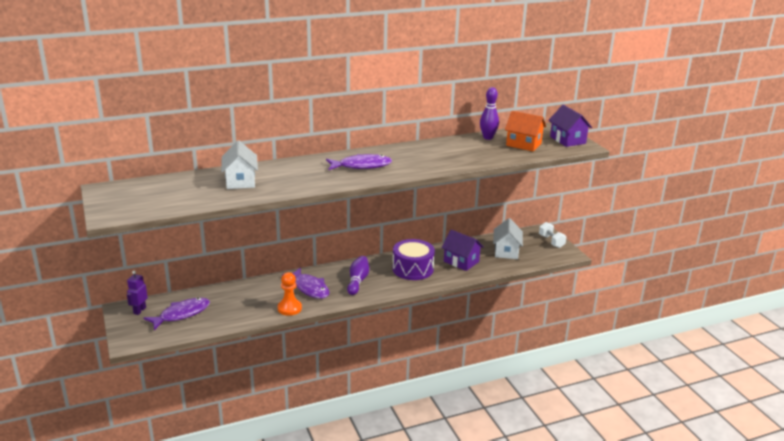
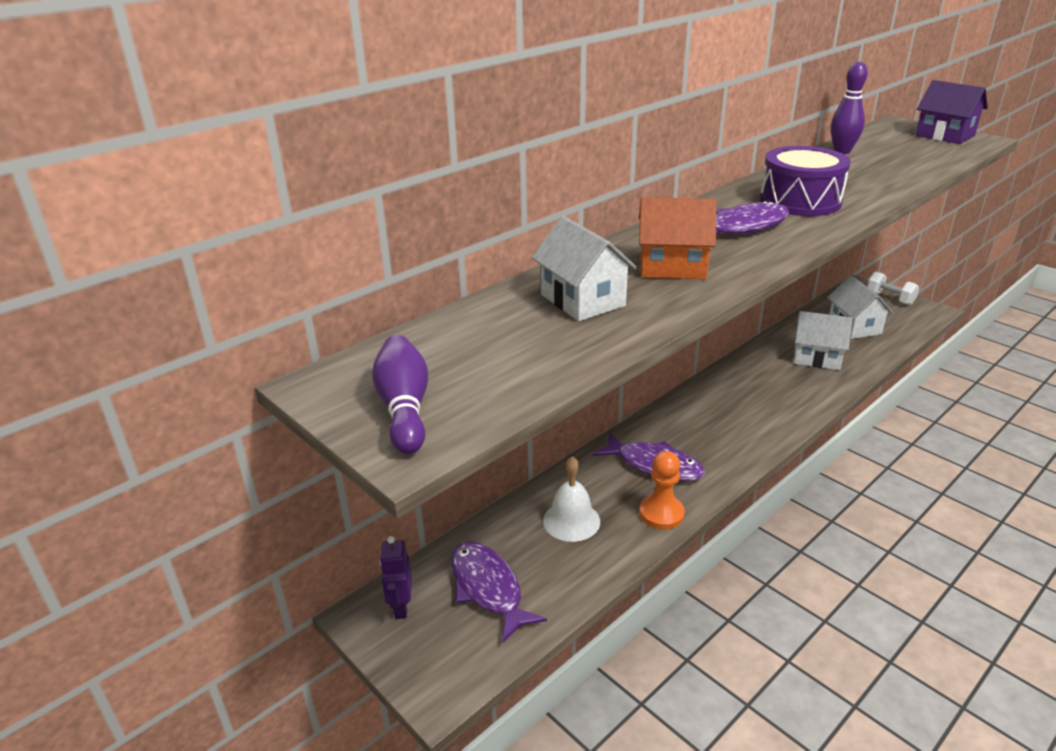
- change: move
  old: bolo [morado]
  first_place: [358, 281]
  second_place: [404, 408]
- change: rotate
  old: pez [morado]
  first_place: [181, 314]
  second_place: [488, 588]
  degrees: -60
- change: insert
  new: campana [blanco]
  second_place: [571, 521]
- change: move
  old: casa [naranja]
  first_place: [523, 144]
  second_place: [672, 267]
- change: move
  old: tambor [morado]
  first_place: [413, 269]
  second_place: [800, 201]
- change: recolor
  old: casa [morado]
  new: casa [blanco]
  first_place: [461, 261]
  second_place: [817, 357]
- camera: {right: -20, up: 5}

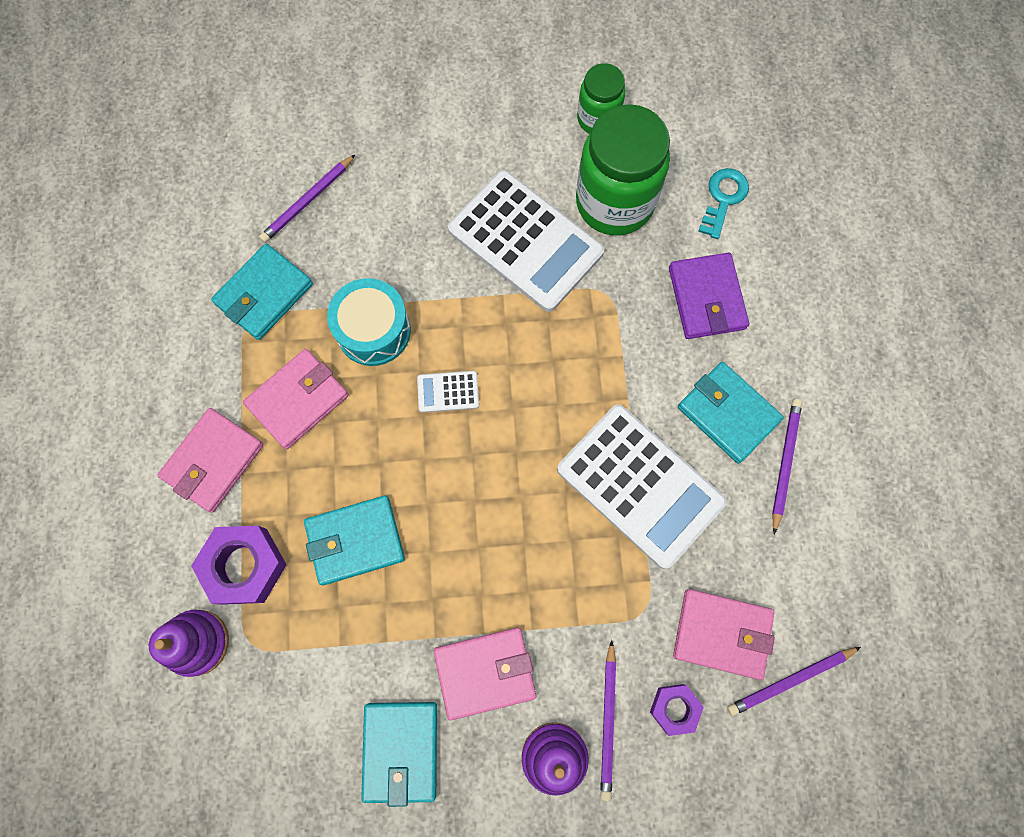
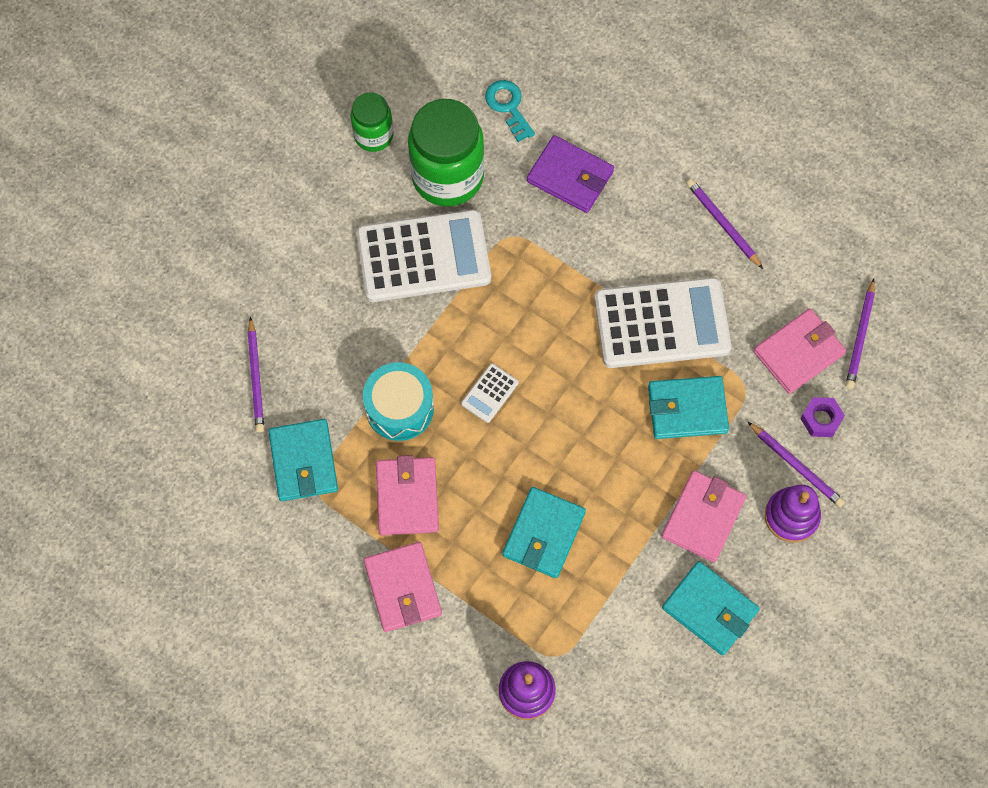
- change: move
  old: cartera [turquesa]
  first_place: [727, 413]
  second_place: [687, 409]
- change: delete
  old: tuerca [morado]
  first_place: [244, 566]
- camera: {right: -50, up: -5}

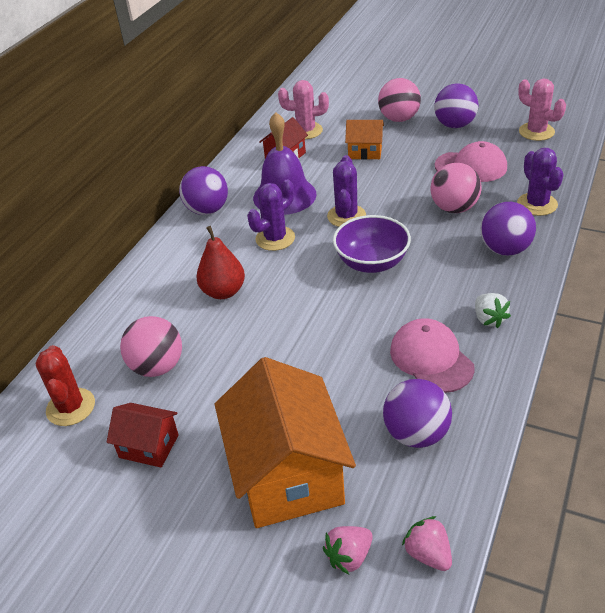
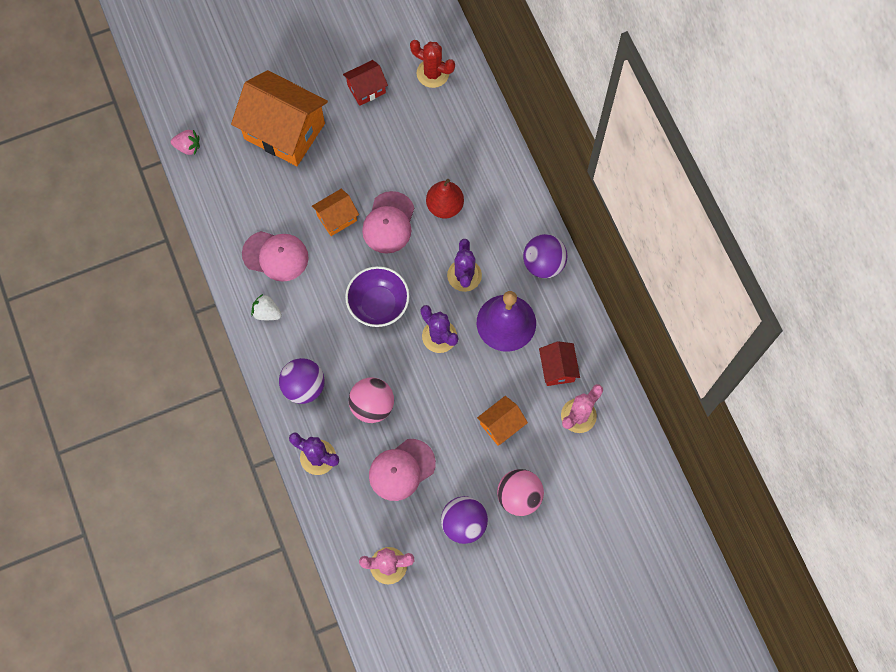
- change: insert
  new: casa [naranja]
  second_place: [337, 218]
- change: insert
  new: gorra [rosa]
  second_place: [389, 223]
- change: delete
  old: pelota [rosa]
  first_place: [157, 367]
- change: delete
  old: fresa [rosa]
  first_place: [349, 556]
- change: delete
  old: pelota [morado]
  first_place: [416, 434]
- camera: {right: 130, up: 30}

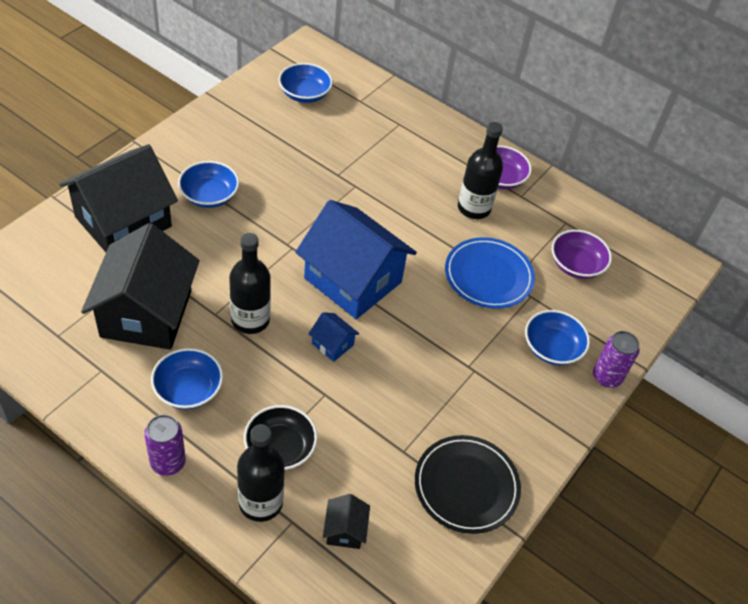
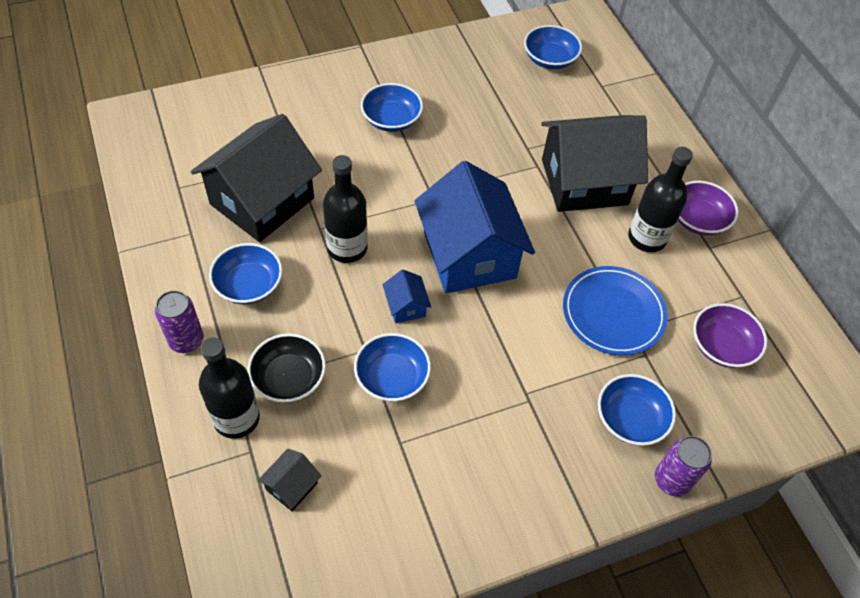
- change: insert
  new: cuenco [azul]
  second_place: [392, 378]
- change: move
  old: casa [negro]
  first_place: [123, 221]
  second_place: [584, 182]
- change: delete
  old: plato [negro]
  first_place: [466, 486]
- camera: {right: 35, up: 5}

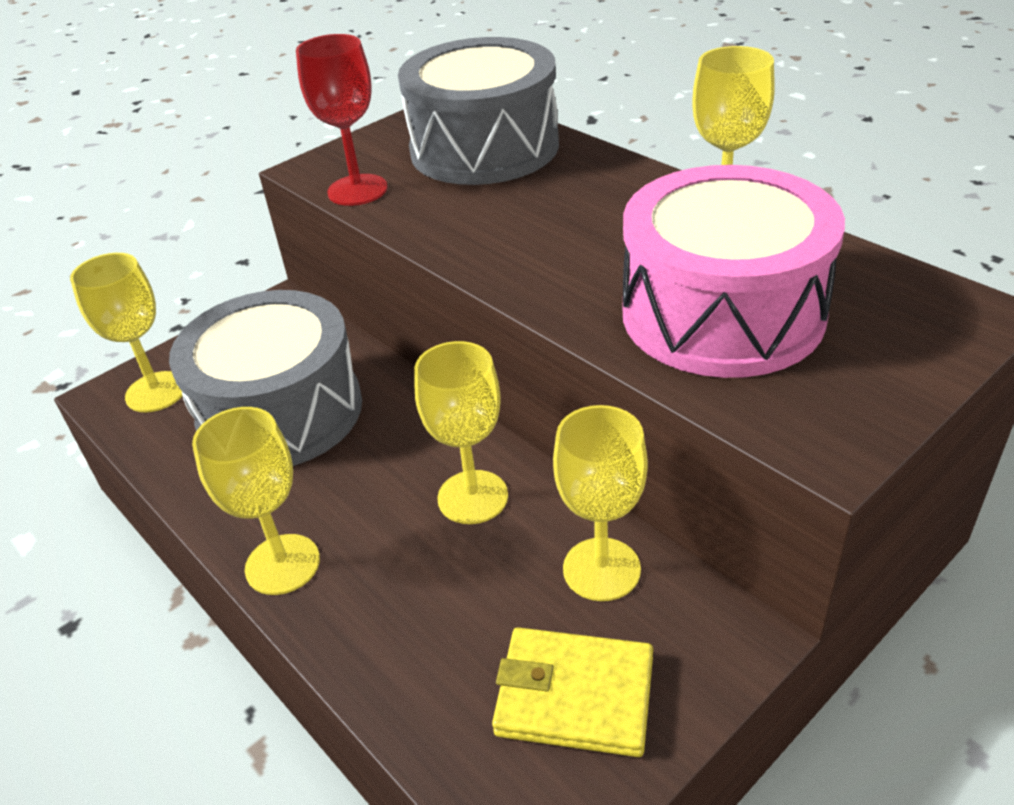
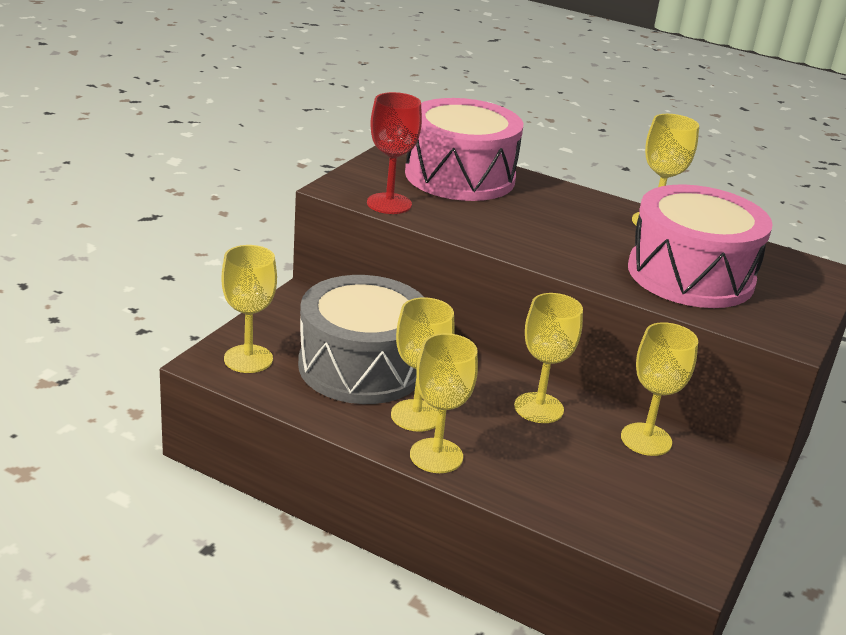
- change: insert
  new: copa [amarillo]
  second_place: [416, 415]
- change: recolor
  old: tambor [gris]
  new: tambor [rosa]
  first_place: [484, 148]
  second_place: [460, 176]
- change: delete
  old: cartera [amarillo]
  first_place: [575, 696]
- camera: {right: -25, up: -10}

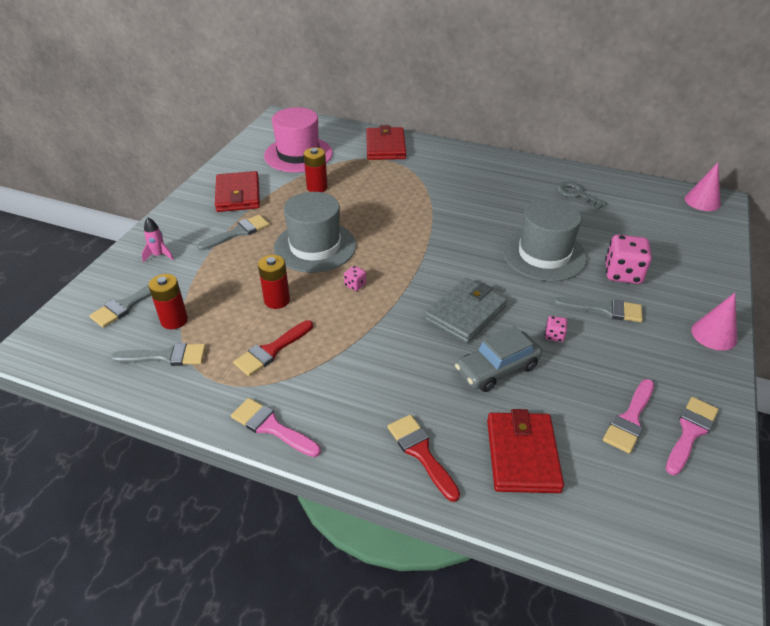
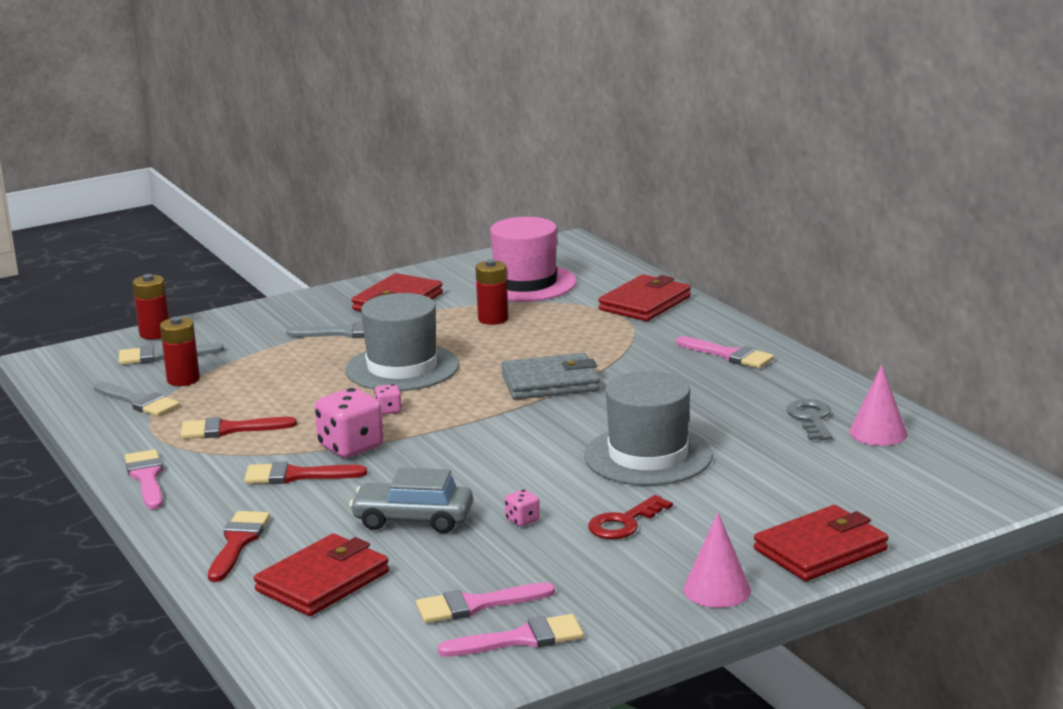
- change: move
  old: pila [rojo]
  first_place: [277, 300]
  second_place: [155, 334]
- change: insert
  new: pincel [rojo]
  second_place: [296, 476]
- change: move
  old: dado [rosa]
  first_place: [623, 274]
  second_place: [351, 447]
- change: move
  old: cartera [gris]
  first_place: [465, 313]
  second_place: [550, 382]
- change: replace
  old: pincel [gris]
  new: llave [rojo]
  first_place: [604, 309]
  second_place: [624, 523]
- change: insert
  new: pincel [rosa]
  second_place: [729, 355]
- change: insert
  new: cartera [rojo]
  second_place: [820, 550]
- change: move
  old: cono [rosa]
  first_place: [702, 201]
  second_place: [878, 433]
- change: delete
  old: cohete [rosa]
  first_place: [159, 255]
- camera: {right: 40, up: -20}

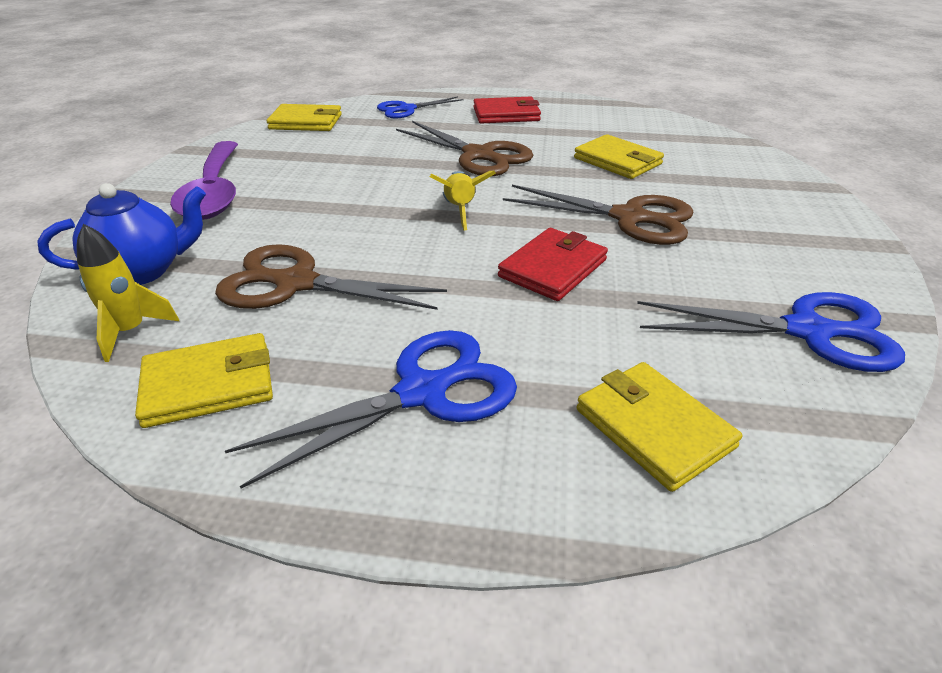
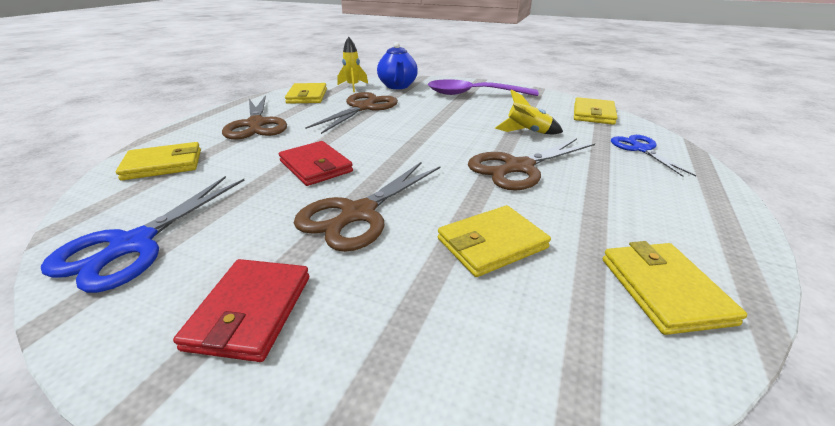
- change: move
  old: cartera [rojo]
  first_place: [506, 114]
  second_place: [251, 311]
- change: recolor
  old: tijeras [azul]
  new: tijeras [marrón]
  first_place: [422, 393]
  second_place: [256, 124]
- change: move
  old: cohete [amarillo]
  first_place: [460, 210]
  second_place: [527, 132]
- change: insert
  new: cartera [amarillo]
  second_place: [663, 289]
- camera: {right: 105, up: -5}

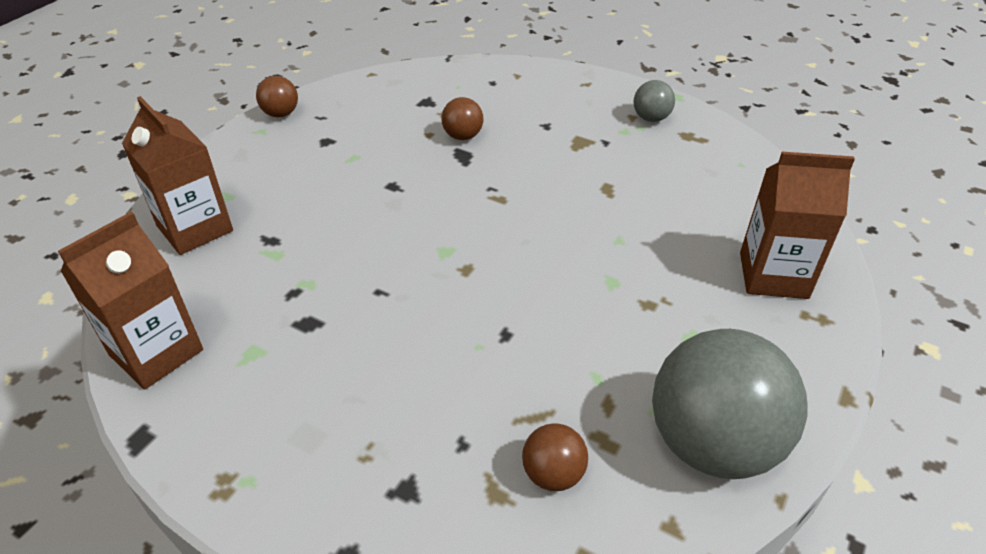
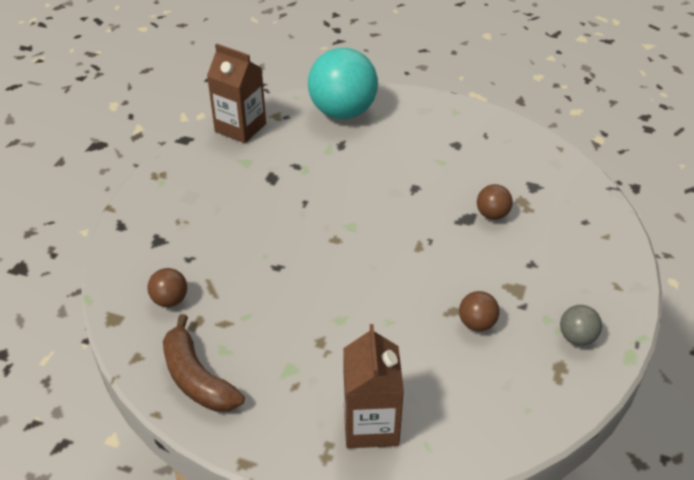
- change: replace
  old: pelota [gris]
  new: plátano [marrón]
  first_place: [712, 443]
  second_place: [197, 378]
- change: replace
  old: cartón de leche [marrón]
  new: pelota [turquesa]
  first_place: [195, 228]
  second_place: [343, 112]
- change: move
  old: pelota [marrón]
  first_place: [281, 114]
  second_place: [477, 324]
- camera: {right: 80, up: 0}

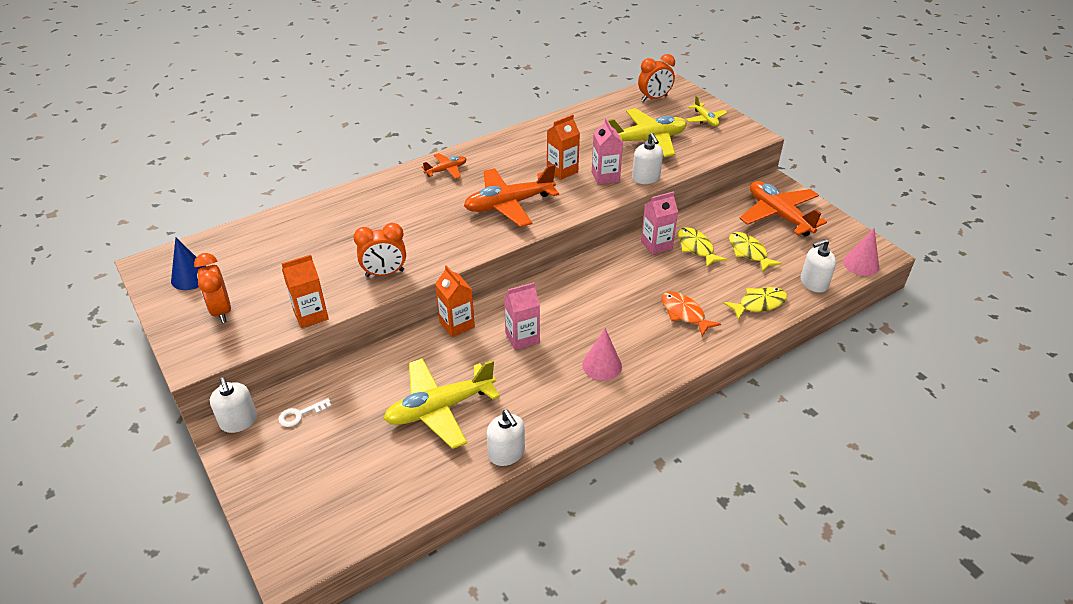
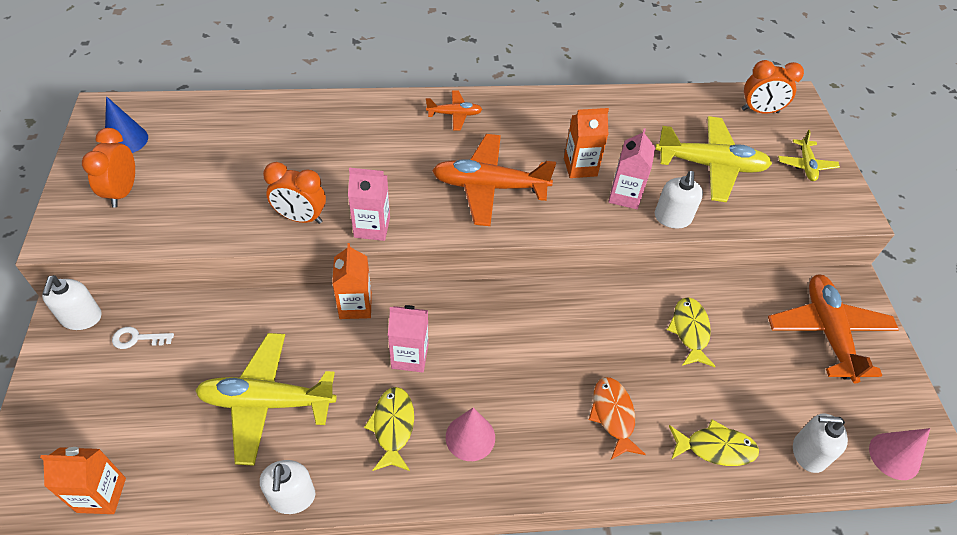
- change: move
  old: cartón de leche [naranja]
  first_place: [311, 315]
  second_place: [101, 495]
- change: move
  old: cartón de leche [rosa]
  first_place: [656, 245]
  second_place: [372, 227]
- change: move
  old: pez [amarillo]
  first_place: [749, 252]
  second_place: [393, 427]
- camera: {right: 25, up: 10}

